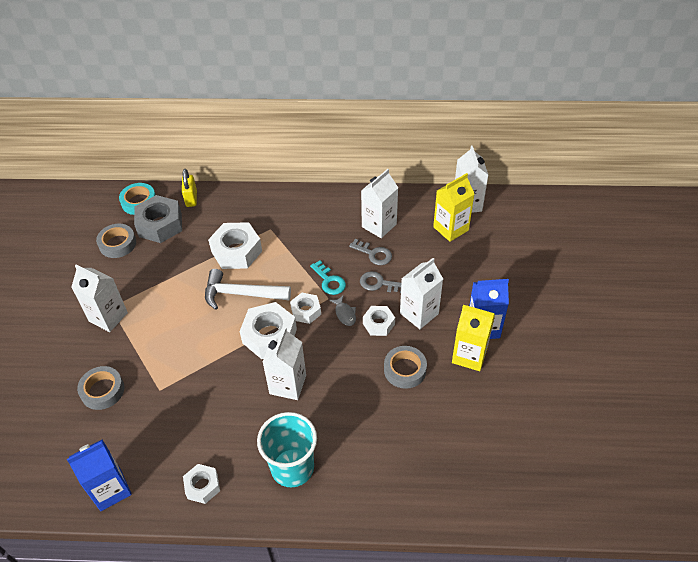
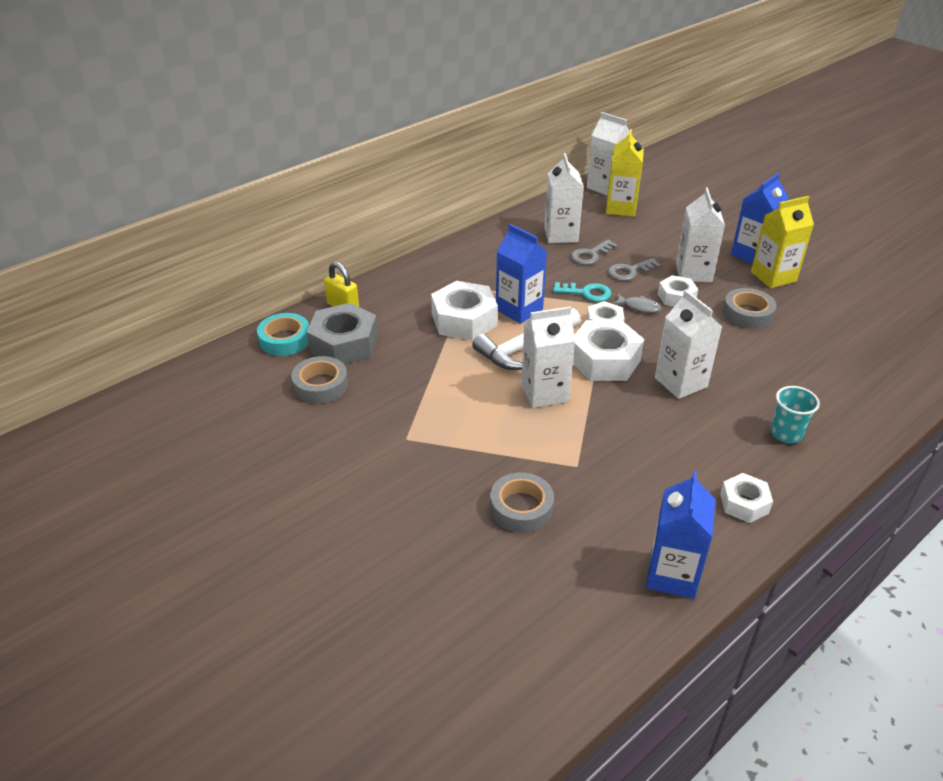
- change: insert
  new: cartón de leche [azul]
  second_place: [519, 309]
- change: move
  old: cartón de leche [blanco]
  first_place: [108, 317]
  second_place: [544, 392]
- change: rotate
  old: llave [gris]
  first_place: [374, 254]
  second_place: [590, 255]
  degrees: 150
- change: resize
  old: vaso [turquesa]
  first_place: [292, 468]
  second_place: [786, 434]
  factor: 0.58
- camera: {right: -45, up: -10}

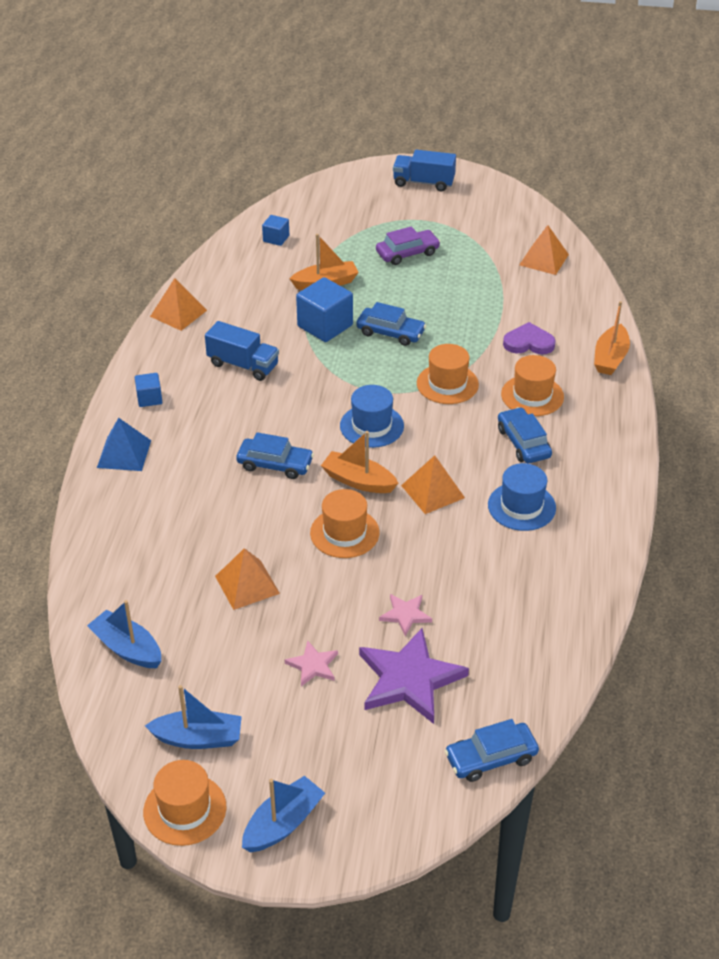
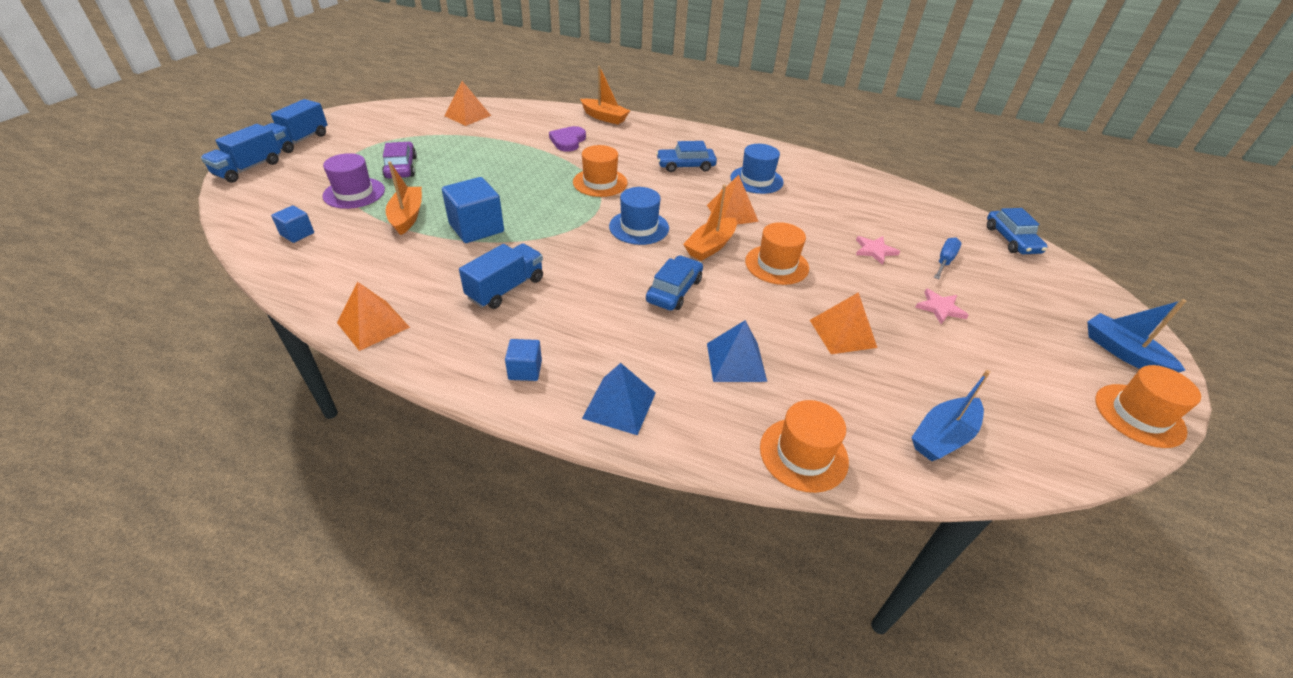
- change: insert
  new: camión [azul]
  second_place: [248, 168]
- change: insert
  new: sombrero [morado]
  second_place: [354, 193]
- change: insert
  new: pirámide [azul]
  second_place: [736, 362]
- change: move
  old: sombrero [naranja]
  first_place: [532, 395]
  second_place: [803, 454]
- change: replace
  old: estrella [morado]
  new: destornillador [azul]
  first_place: [409, 679]
  second_place: [944, 261]
- change: delete
  old: barco [azul]
  first_place: [198, 738]
- change: delete
  old: coche [azul]
  first_place: [390, 332]
- camera: {right: -80, up: 0}

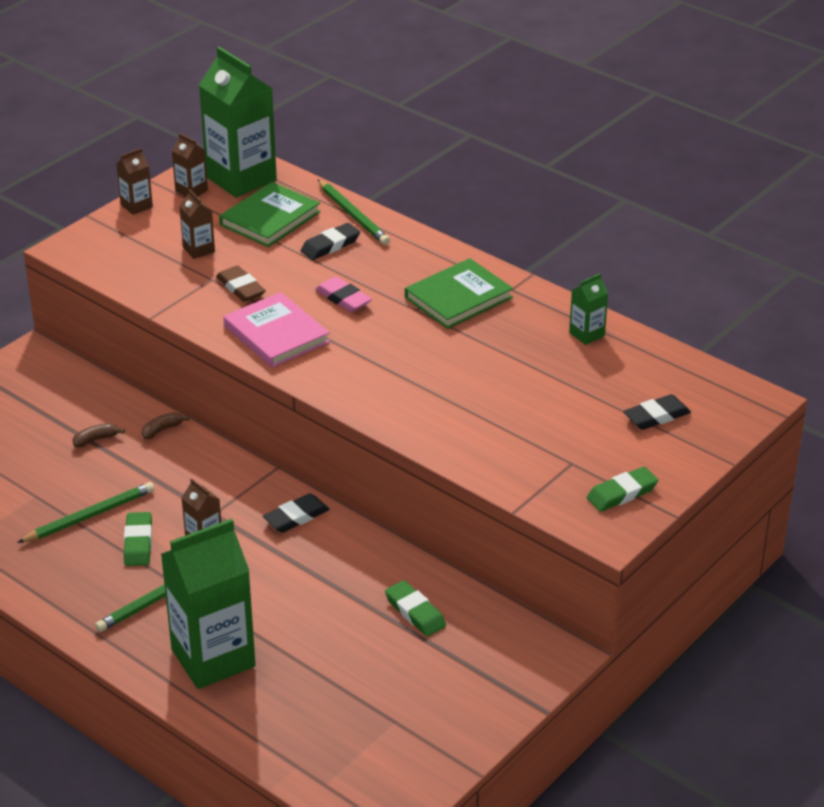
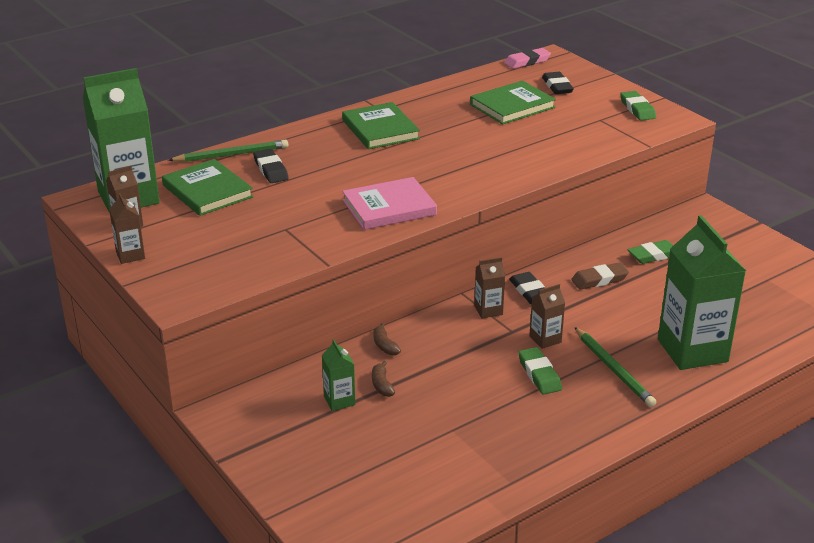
- change: move
  old: cartón de leche [verde]
  first_place: [587, 334]
  second_place: [339, 400]
- change: insert
  new: libro [verde]
  second_place: [512, 106]
- change: move
  old: cartón de leche [marrón]
  first_place: [199, 250]
  second_place: [488, 310]
- change: move
  old: goma de borrar [rosa]
  first_place: [343, 298]
  second_place: [527, 61]
- change: rotate
  old: goma de borrar [verde]
  first_place: [138, 543]
  second_place: [539, 374]
  degrees: 60
- change: move
  old: goma de borrar [marrón]
  first_place: [240, 288]
  second_place: [599, 279]
- change: delete
  old: lápiz [verde]
  first_place: [89, 516]
- camera: {right: -75, up: -5}

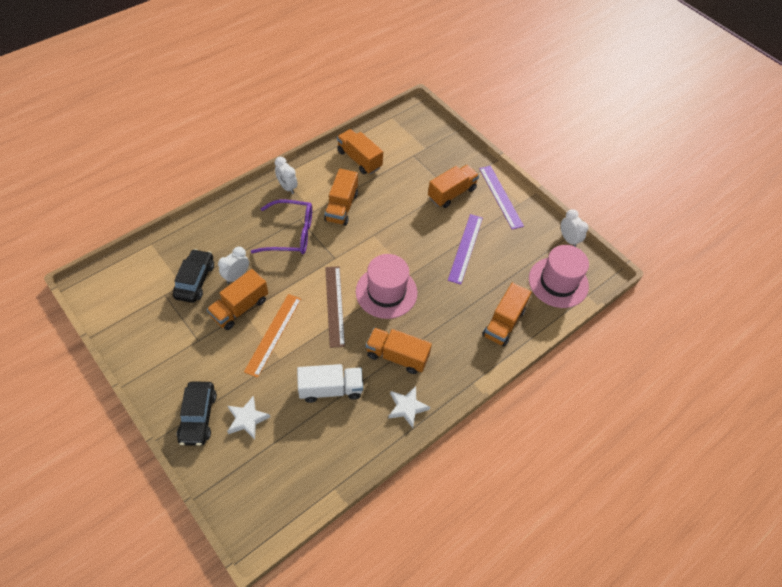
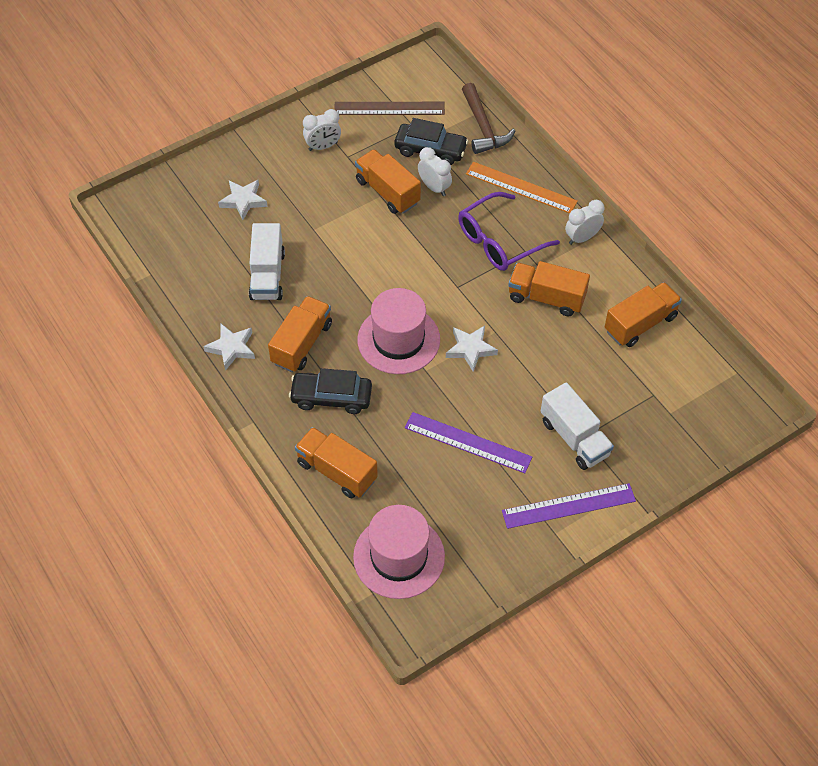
- change: move
  old: coche [negro]
  first_place: [198, 417]
  second_place: [331, 397]
- change: move
  old: despertador [blanco]
  first_place: [568, 239]
  second_place: [323, 146]
- change: move
  old: regla [marrón]
  first_place: [334, 305]
  second_place: [389, 108]
- change: insert
  new: estrella [blanco]
  second_place: [470, 349]
- change: rotate
  old: gafas [morado]
  first_place: [291, 234]
  second_place: [499, 241]
  degrees: 45
- change: insert
  new: martillo [marrón]
  second_place: [483, 127]
- change: move
  old: regla [naranja]
  first_place: [273, 334]
  second_place: [521, 187]
- change: recolor
  old: camión [naranja]
  new: camión [blanco]
  first_place: [451, 193]
  second_place: [574, 438]
- camera: {right: 100, up: 0}

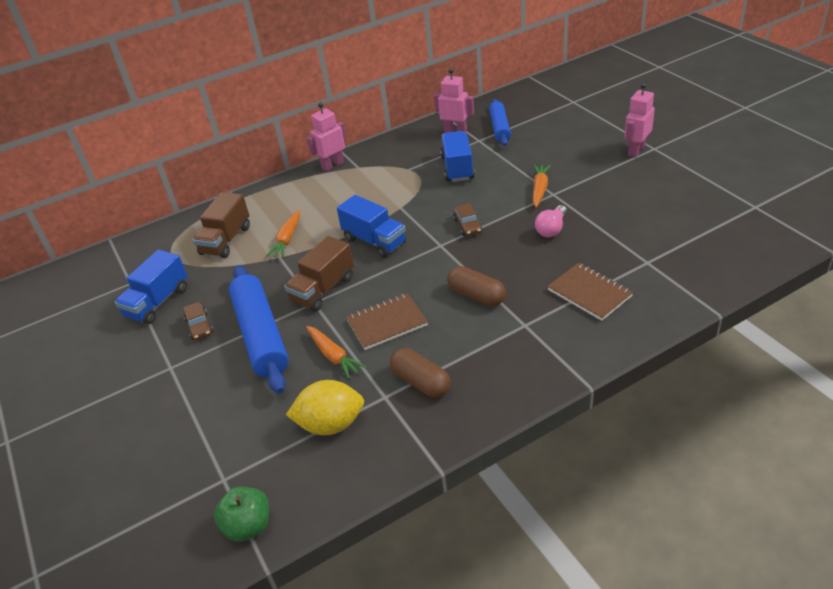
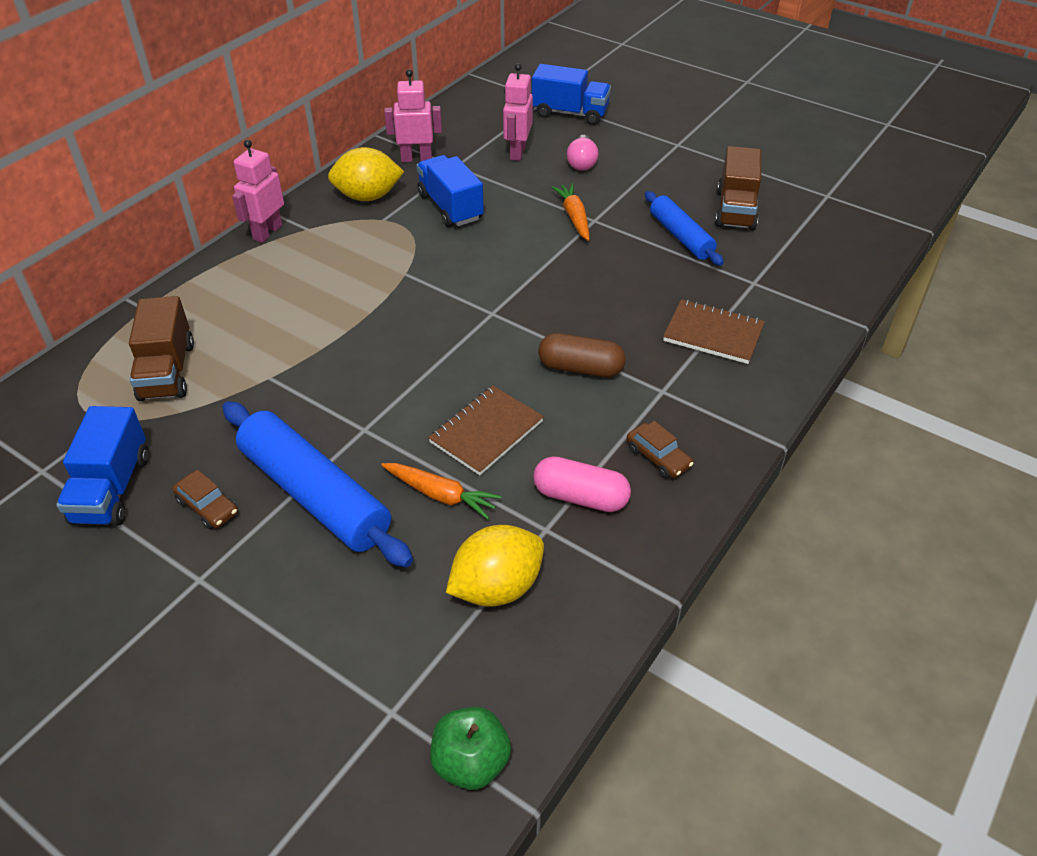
- change: insert
  new: limón [amarillo]
  second_place: [368, 196]
- change: move
  old: robot [rosa]
  first_place: [636, 150]
  second_place: [517, 152]
- change: move
  old: camión [azul]
  first_place: [374, 241]
  second_place: [570, 113]
- change: recolor
  old: cápsula [marrón]
  new: cápsula [rosa]
  first_place: [421, 382]
  second_place: [580, 497]
- change: move
  old: bombilla [rosa]
  first_place: [551, 229]
  second_place: [582, 162]
- change: move
  old: coche [marrón]
  first_place: [467, 226]
  second_place: [658, 457]
- change: move
  old: rodillo [azul]
  first_place: [499, 128]
  second_place: [681, 236]
- change: move
  old: camión [marrón]
  first_place: [323, 289]
  second_place: [735, 210]
- change: delete
  old: zanahoria [naranja]
  first_place: [287, 239]
- camera: {right: -30, up: 5}

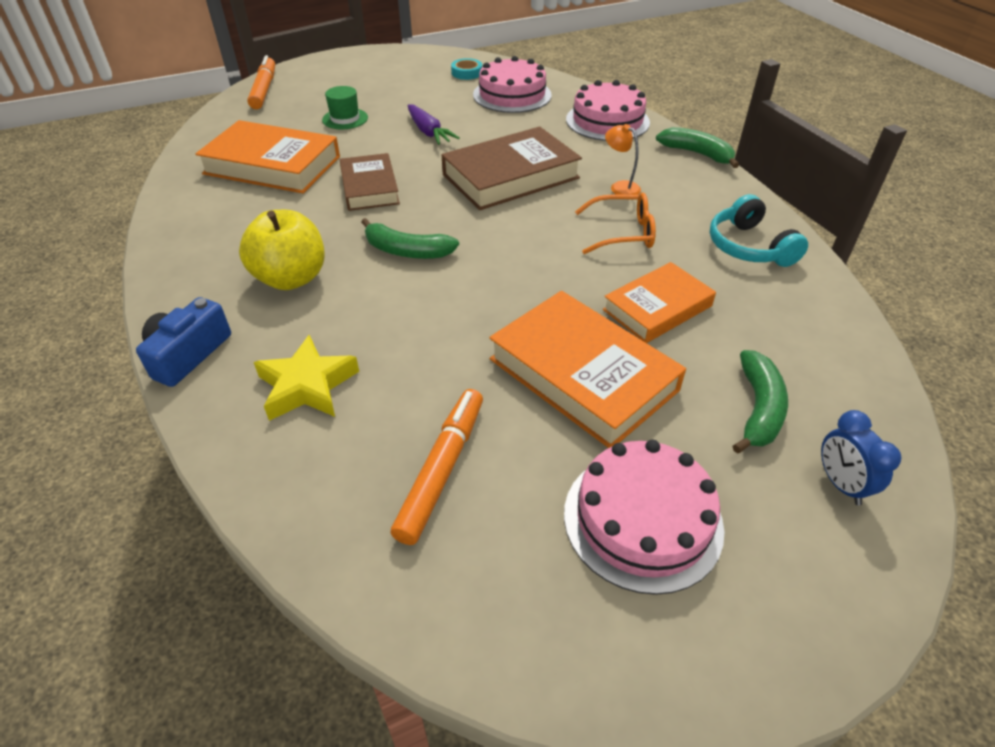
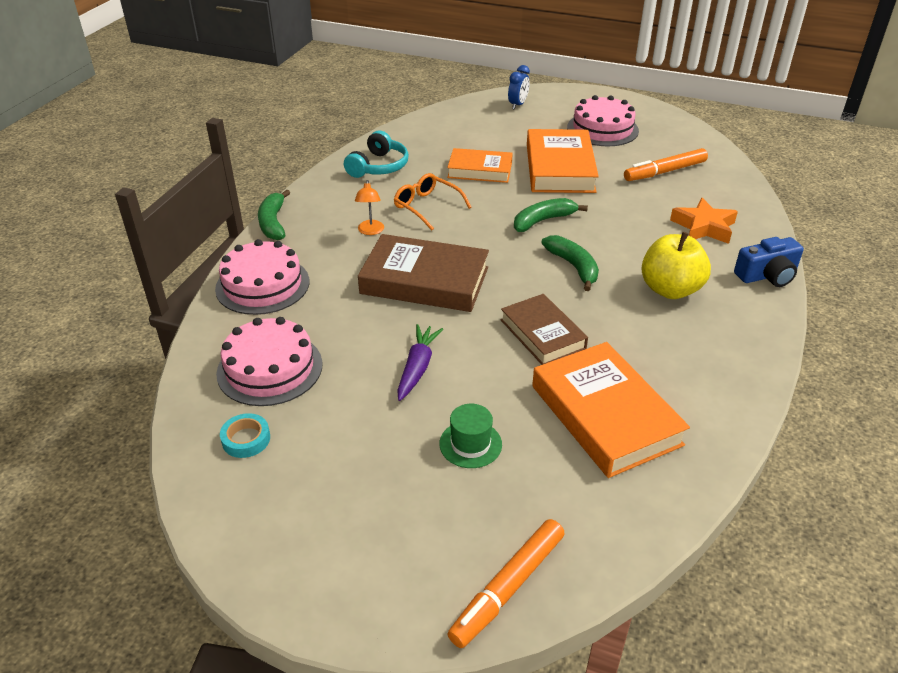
- change: rotate
  old: libro [marrón]
  first_place: [369, 187]
  second_place: [542, 334]
  degrees: -60
- change: move
  old: plátano [verde]
  first_place: [758, 409]
  second_place: [543, 221]
- change: recolor
  old: estrella [amarillo]
  new: estrella [naranja]
  first_place: [307, 386]
  second_place: [703, 227]
- camera: {right: -135, up: -5}

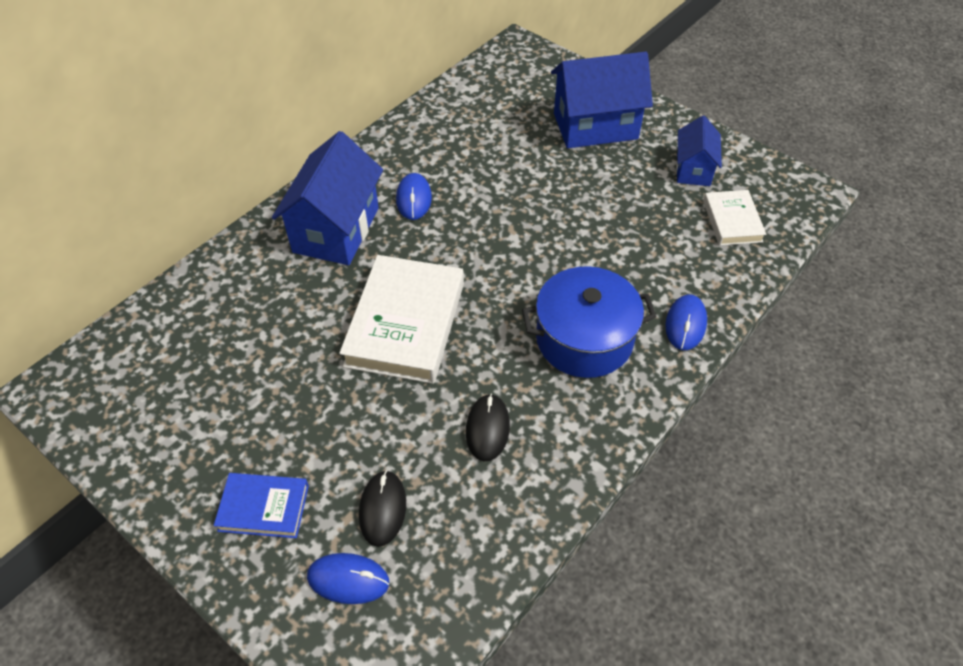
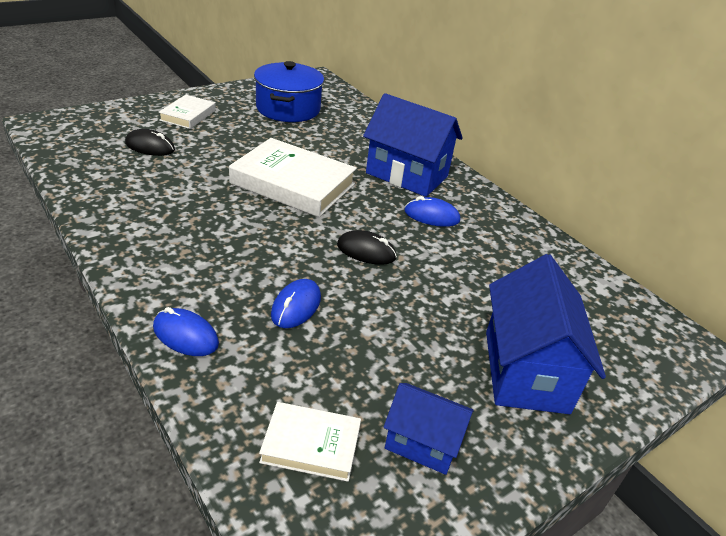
- change: recolor
  old: libro [azul]
  new: libro [blanco]
  first_place: [264, 508]
  second_place: [188, 115]
- change: move
  old: olla [azul]
  first_place: [584, 339]
  second_place: [288, 109]
- change: move
  old: ratón [azul]
  first_place: [348, 579]
  second_place: [296, 306]
- change: move
  old: ratón [negro]
  first_place: [487, 429]
  second_place: [366, 251]
- camera: {right: 100, up: -15}

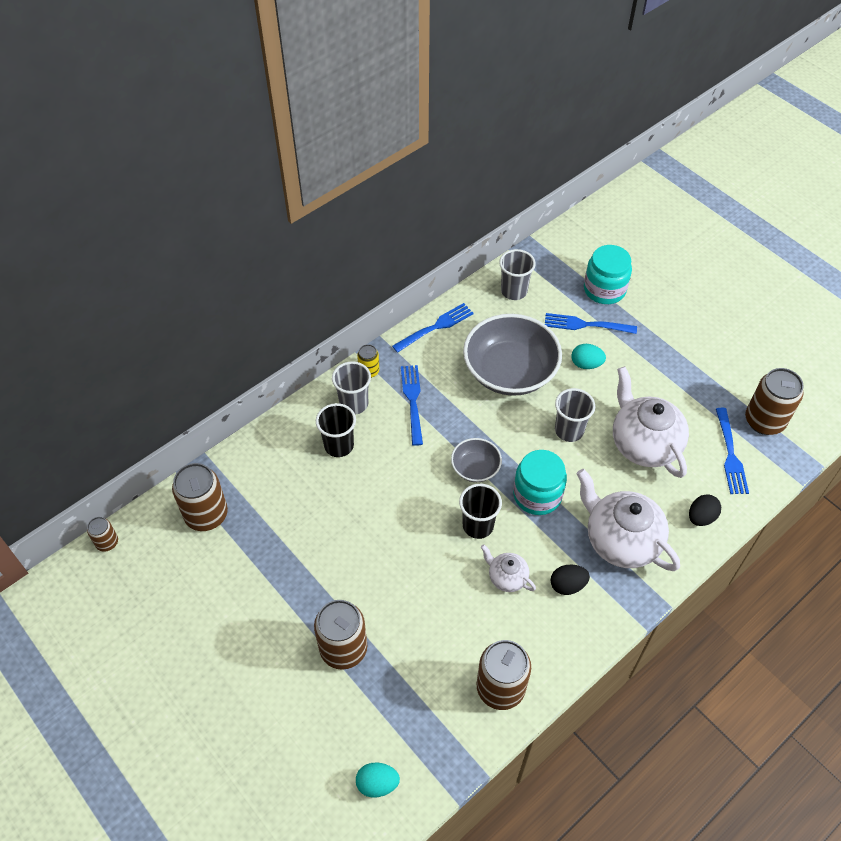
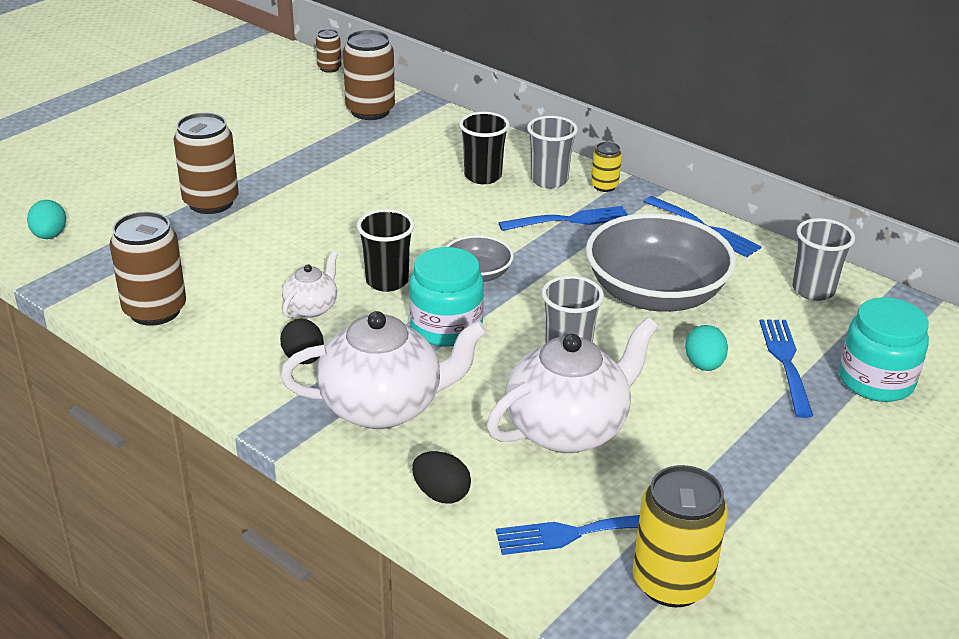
- change: rotate
  old: tetera [blanco]
  first_place: [621, 540]
  second_place: [383, 407]
  degrees: 45
- change: recolor
  old: lata [marrón]
  new: lata [amarillo]
  first_place: [764, 421]
  second_place: [671, 582]
- camera: {right: 80, up: -20}

